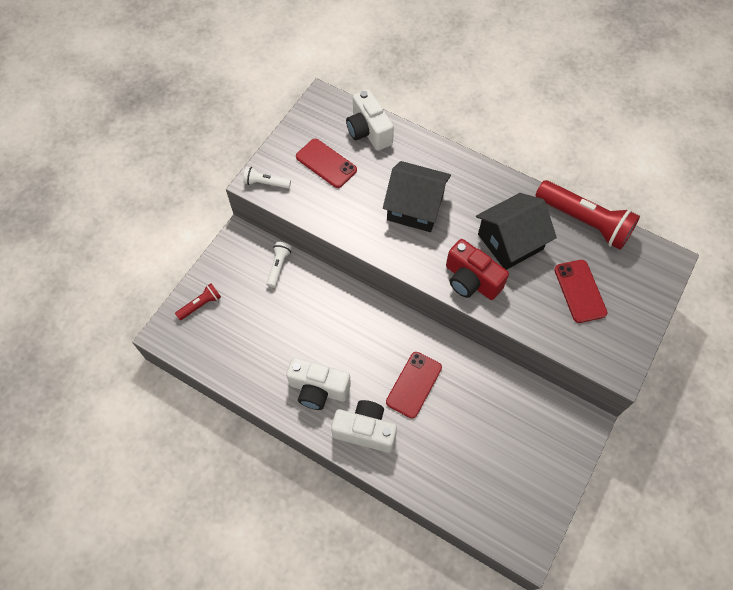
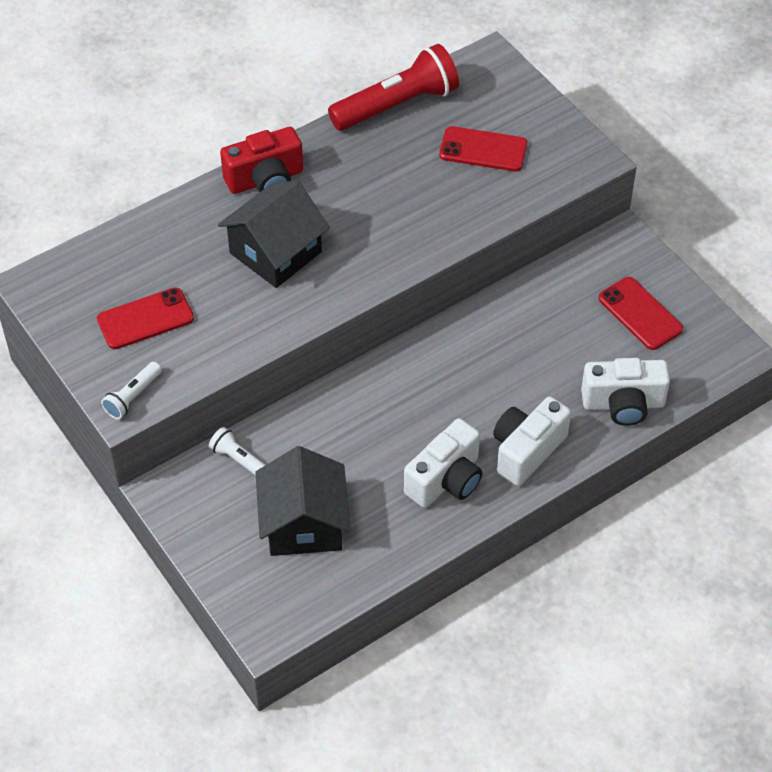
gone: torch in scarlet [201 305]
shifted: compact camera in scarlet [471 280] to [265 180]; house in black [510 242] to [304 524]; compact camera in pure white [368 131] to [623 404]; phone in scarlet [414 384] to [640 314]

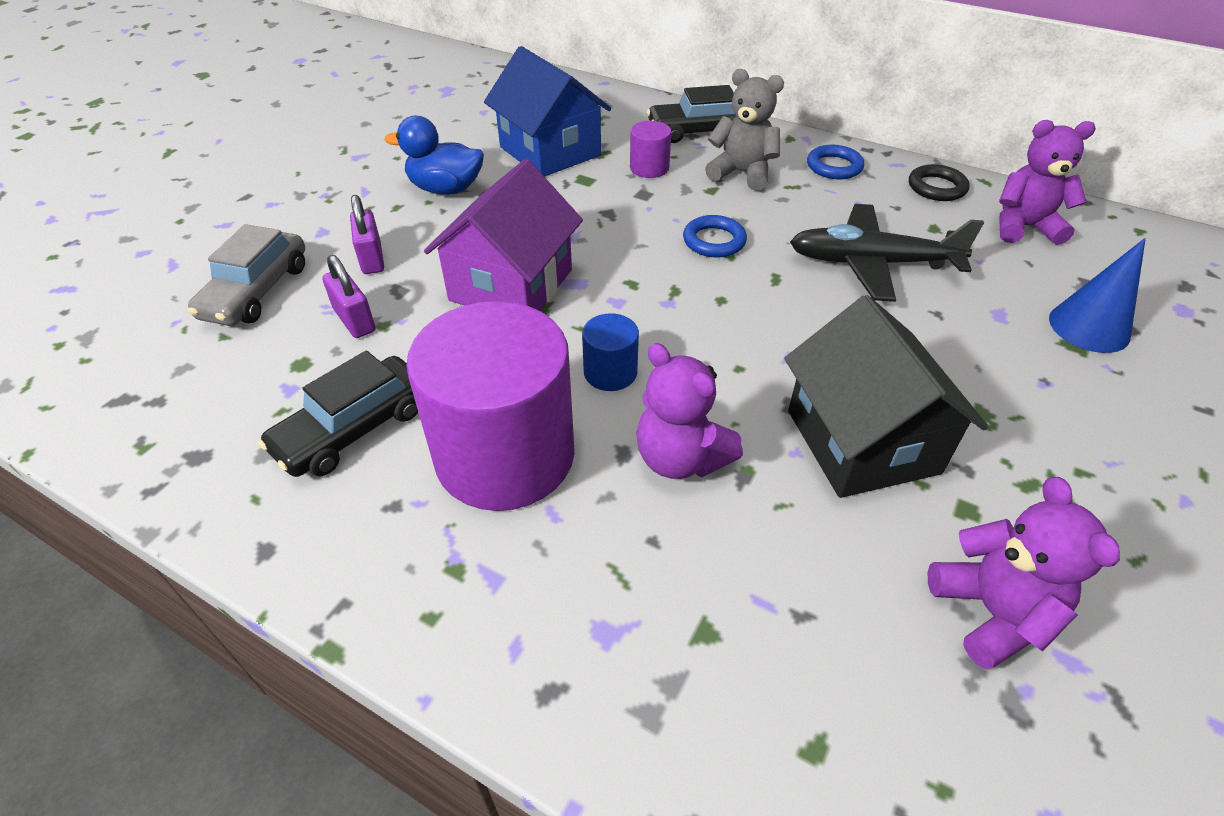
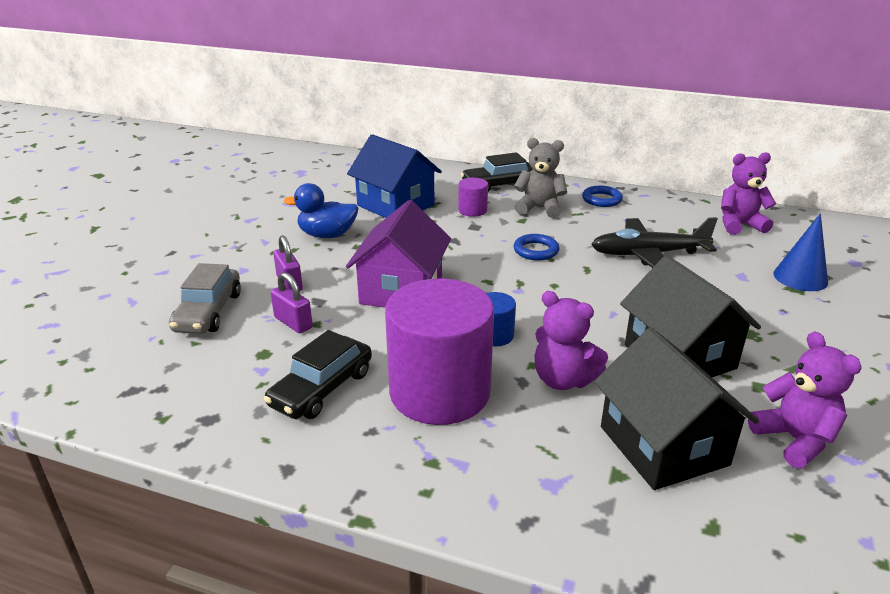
gone: hoop in black [936 187]
new: house in black [663 445]

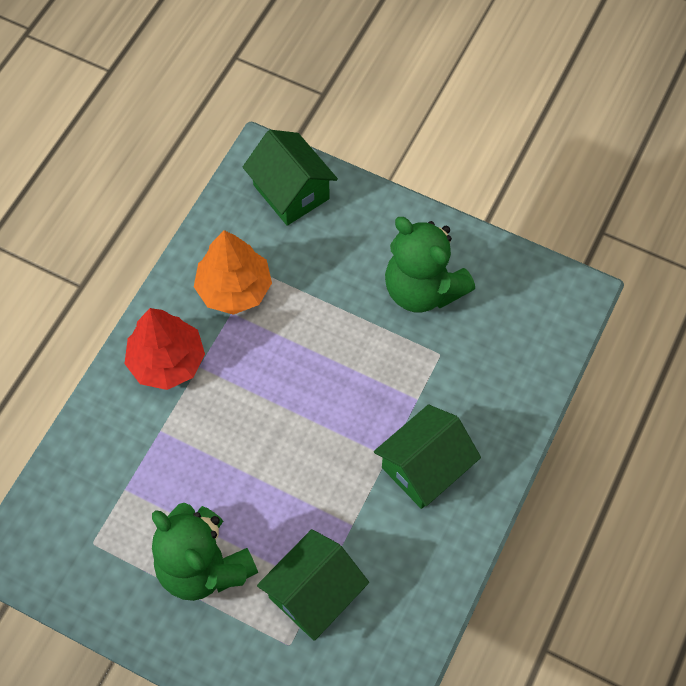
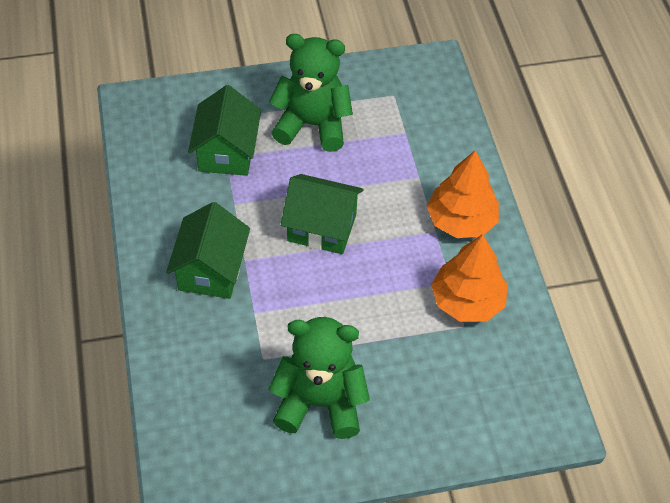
shifted: house in green [291 192] to [322 228]
repainted: fir tree in scarlet [167 361] to fir tree in bright orange [461 220]

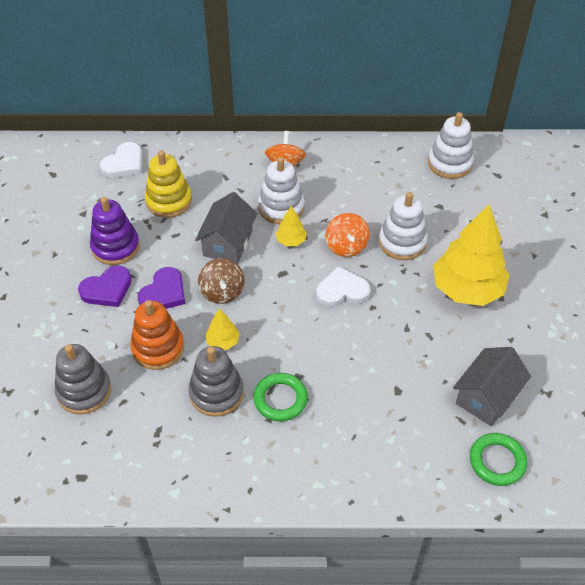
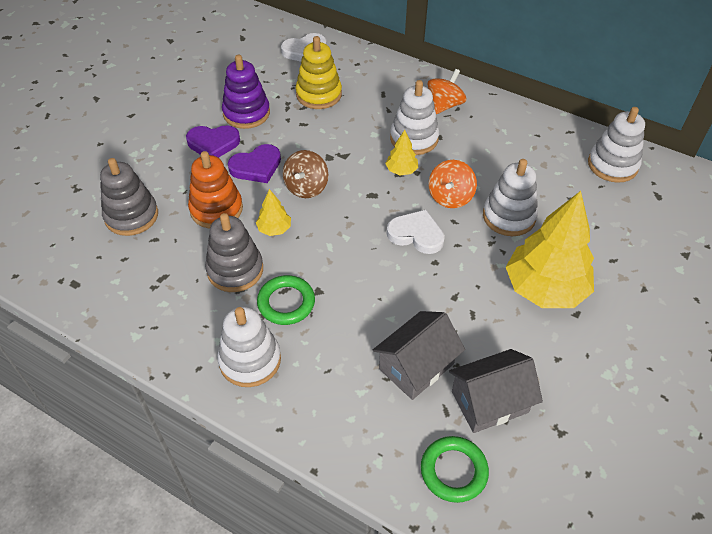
new: stacking toy in pure white [250 360]
shifted: house in grey [228 243] to [416 366]

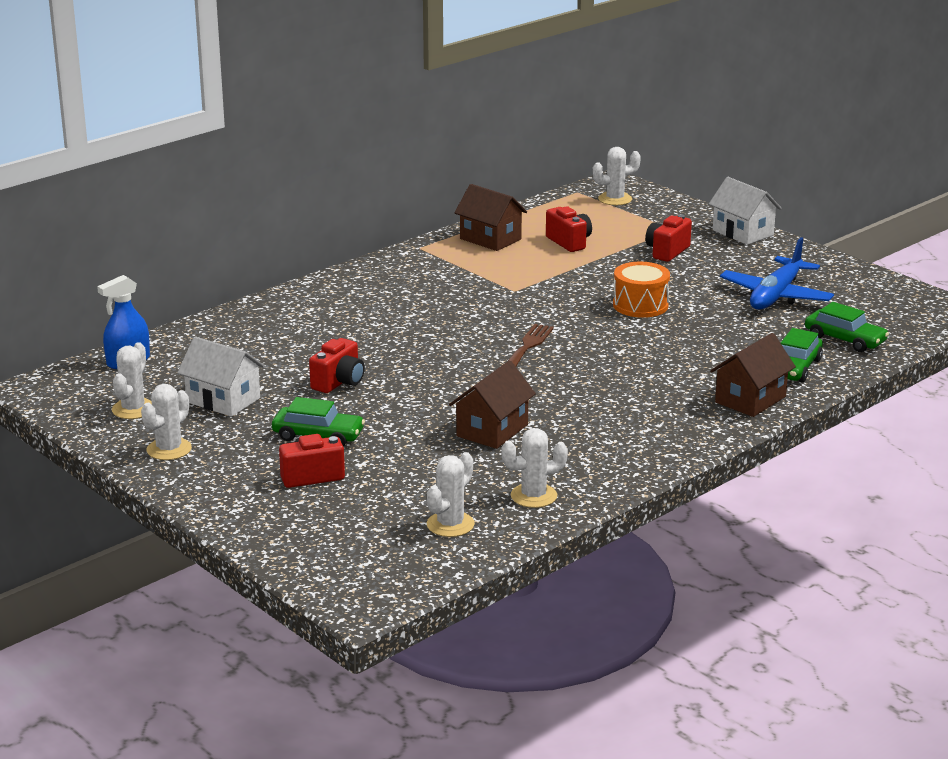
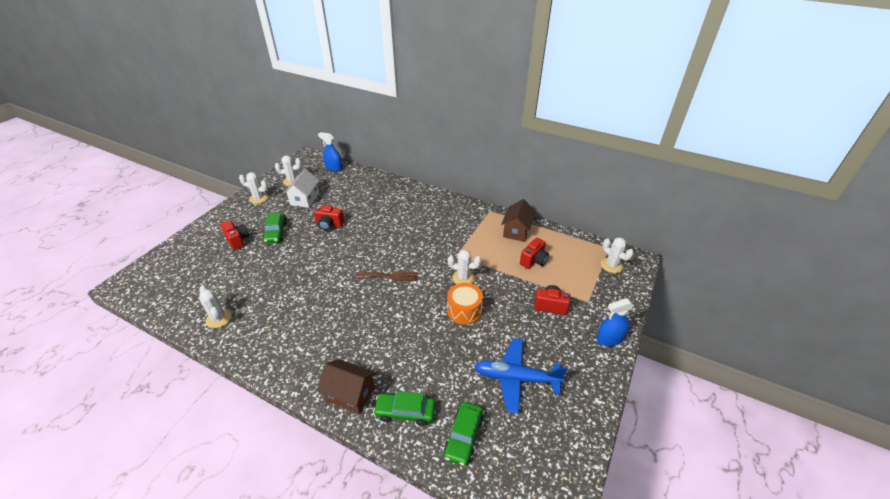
gone: house in dark brown [492 430]
shifted: cactus in pure white [450 524] to [463 278]
swapped: house in pure white [743 232] to sprayer in cobalt [609 339]

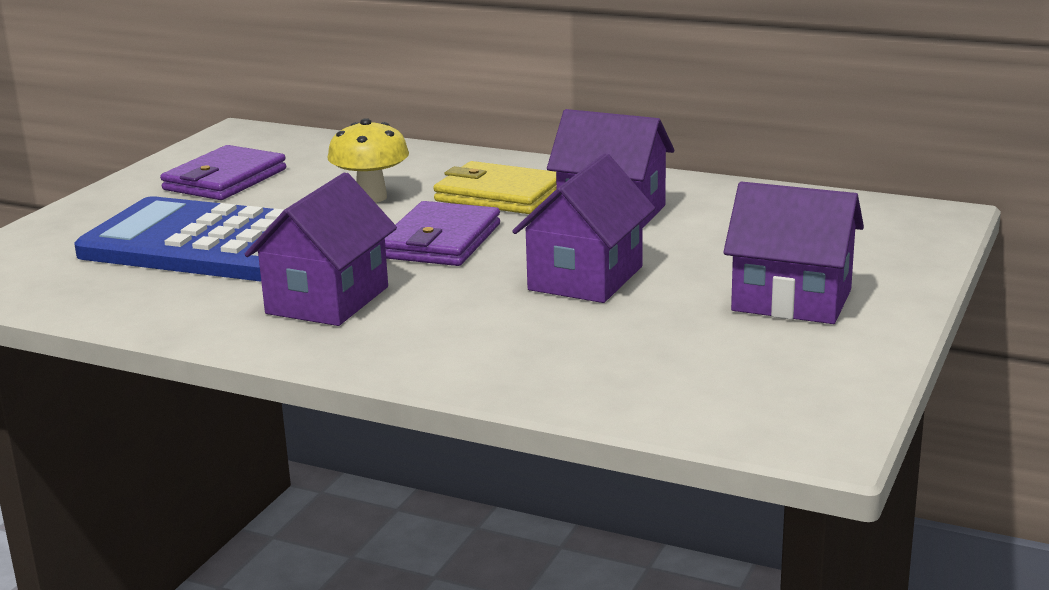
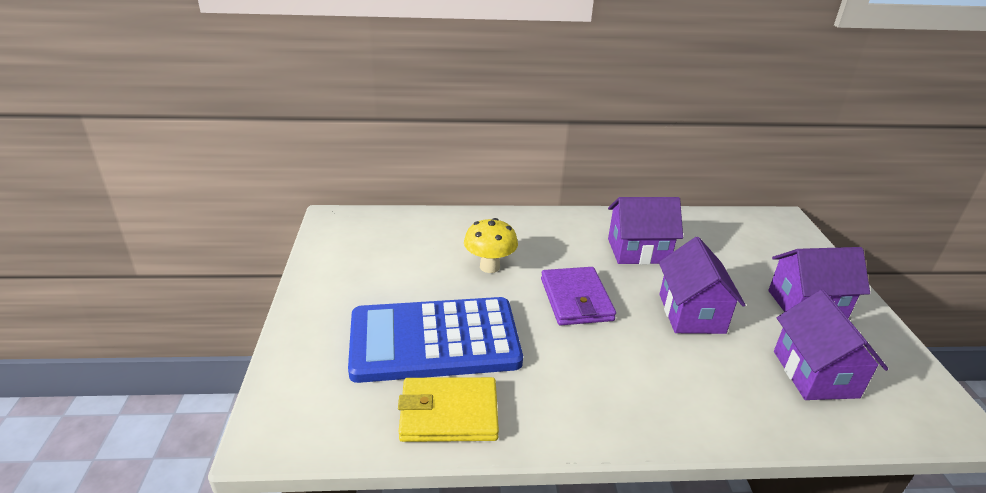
gone: wallet in royal purple [225 180]
shifted: wallet in yellow [499 195] to [448 413]; house in royal purple [328 300] to [815 374]

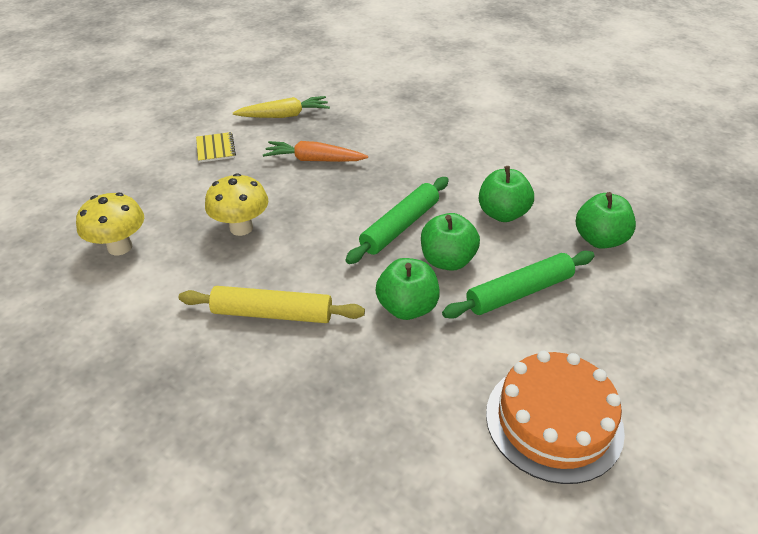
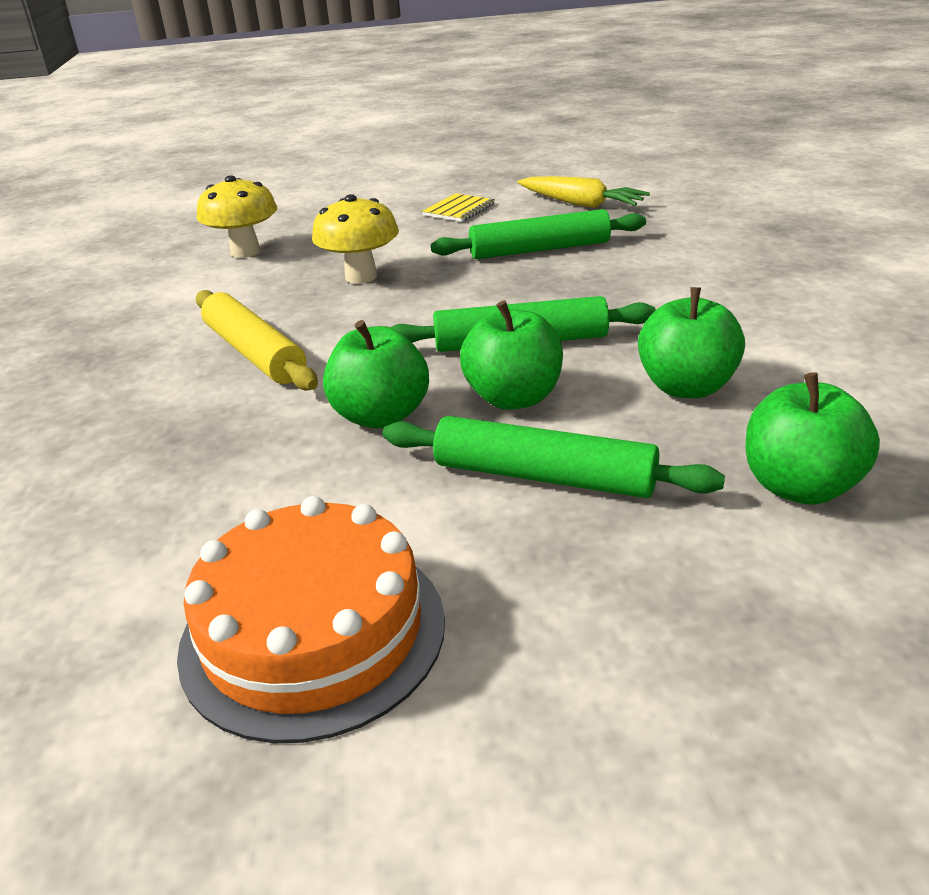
swapped: carrot in bright orange [314 160] to dough roller in green [540 249]

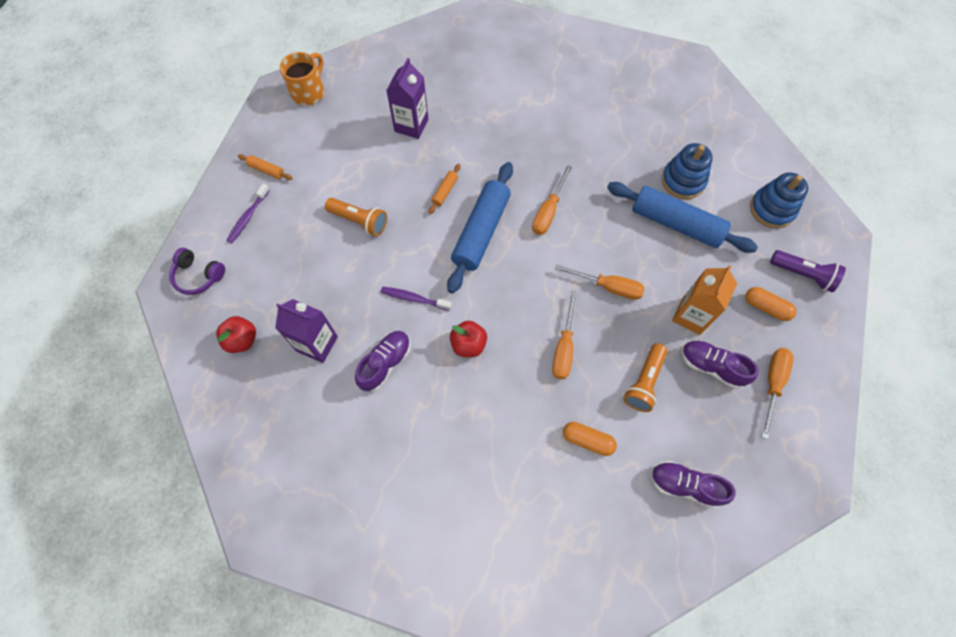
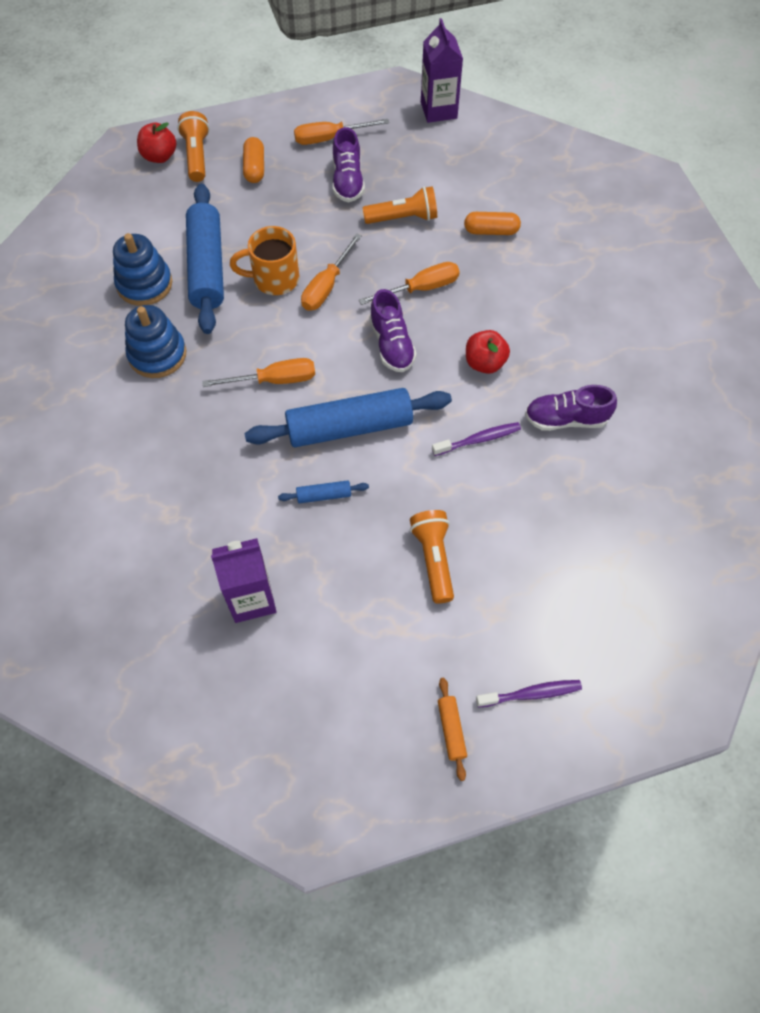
gone: headset in royal purple [198 276]; carton in bright orange [691 316]
shifted: stacking toy in cobalt [772 209] to [157 354]; apple in scarlet [242 340] to [159 156]; tea mug in bright orange [309 92] to [274 279]; shoe in royal purple [685 485] to [391 344]; carton in royal purple [317 344] to [438 110]
repainted: torch in royal purple [803 274] to torch in bright orange [197 156]; dough roller in bright orange [445 191] to dough roller in cobalt [324 495]
rotated: hand screwdriver in bright orange [608 287] = [327 286] 135 degrees counterclockwise; toothbrush in royal purple [414 298] = [479 439] 90 degrees counterclockwise; pill shape in bright orange [587 440] = [491 231] 75 degrees counterclockwise

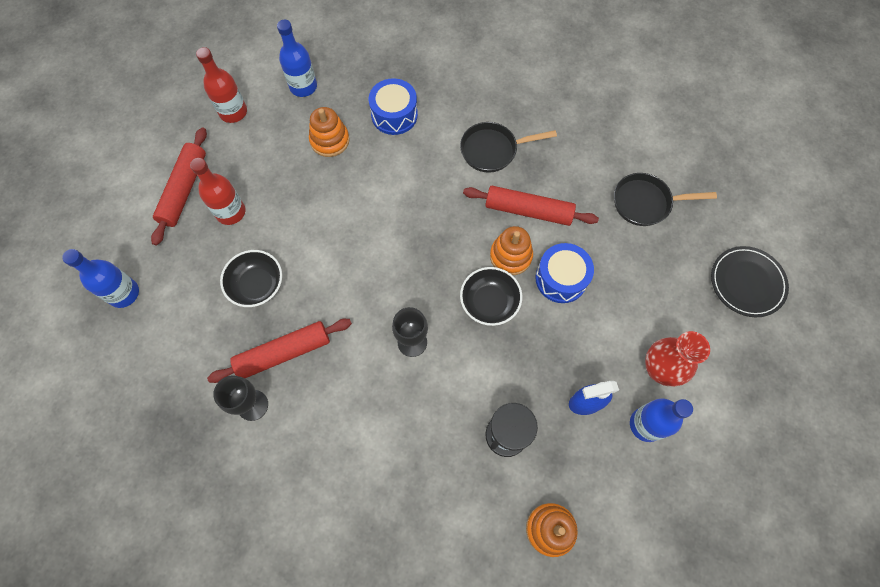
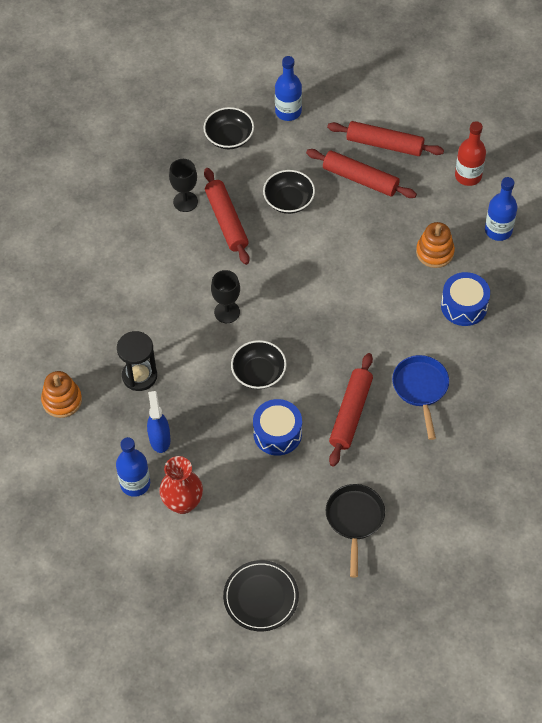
gone: stacking toy in bright orange [510 256]
new: serving bowl in black [229 137]
swapped: bottle in scarlet [231 212] to dough roller in scarlet [360 179]
repainted: skillet in black [492 150] to skillet in cobalt [420 388]

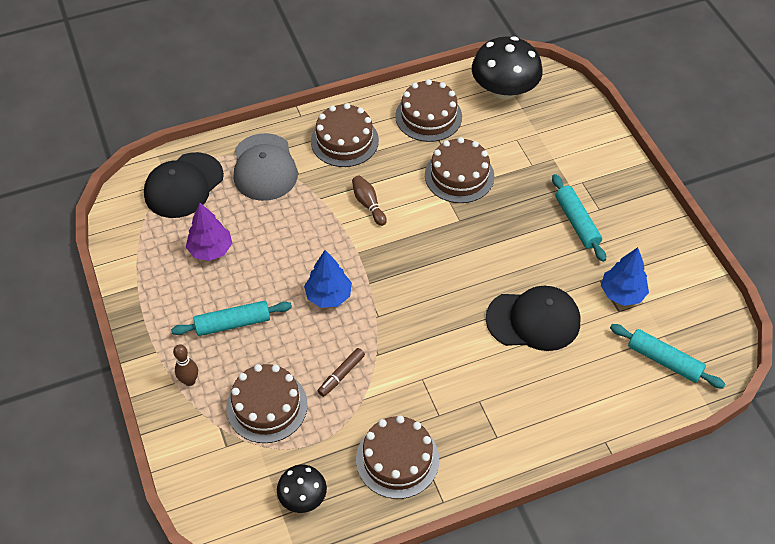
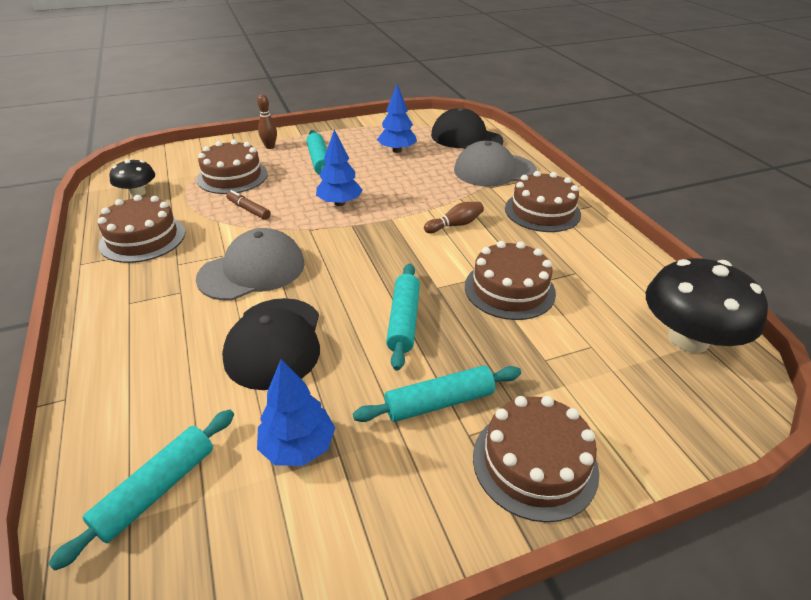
new: baseball cap in grey [252 270]; dough roller in aqua [404 321]
shifted: layer cake in dark brown [428 116] to [534 463]
repainted: fir tree in royal purple [210 250] to fir tree in cobalt [397 150]

